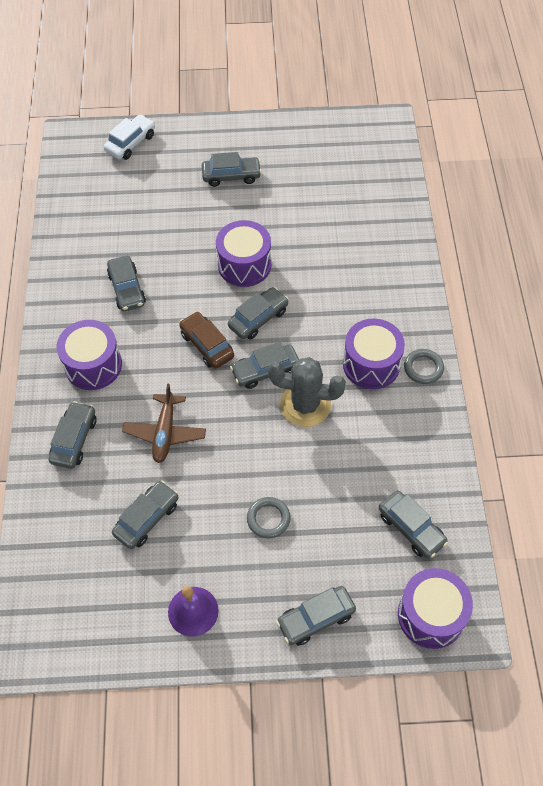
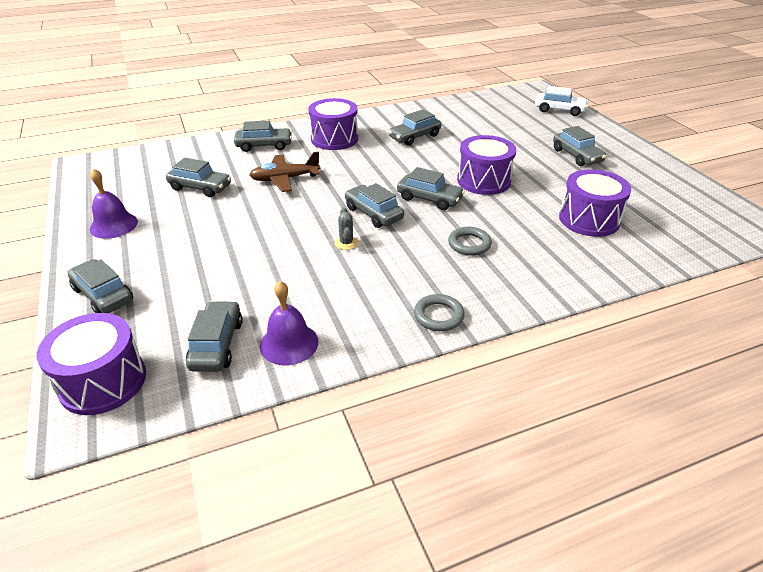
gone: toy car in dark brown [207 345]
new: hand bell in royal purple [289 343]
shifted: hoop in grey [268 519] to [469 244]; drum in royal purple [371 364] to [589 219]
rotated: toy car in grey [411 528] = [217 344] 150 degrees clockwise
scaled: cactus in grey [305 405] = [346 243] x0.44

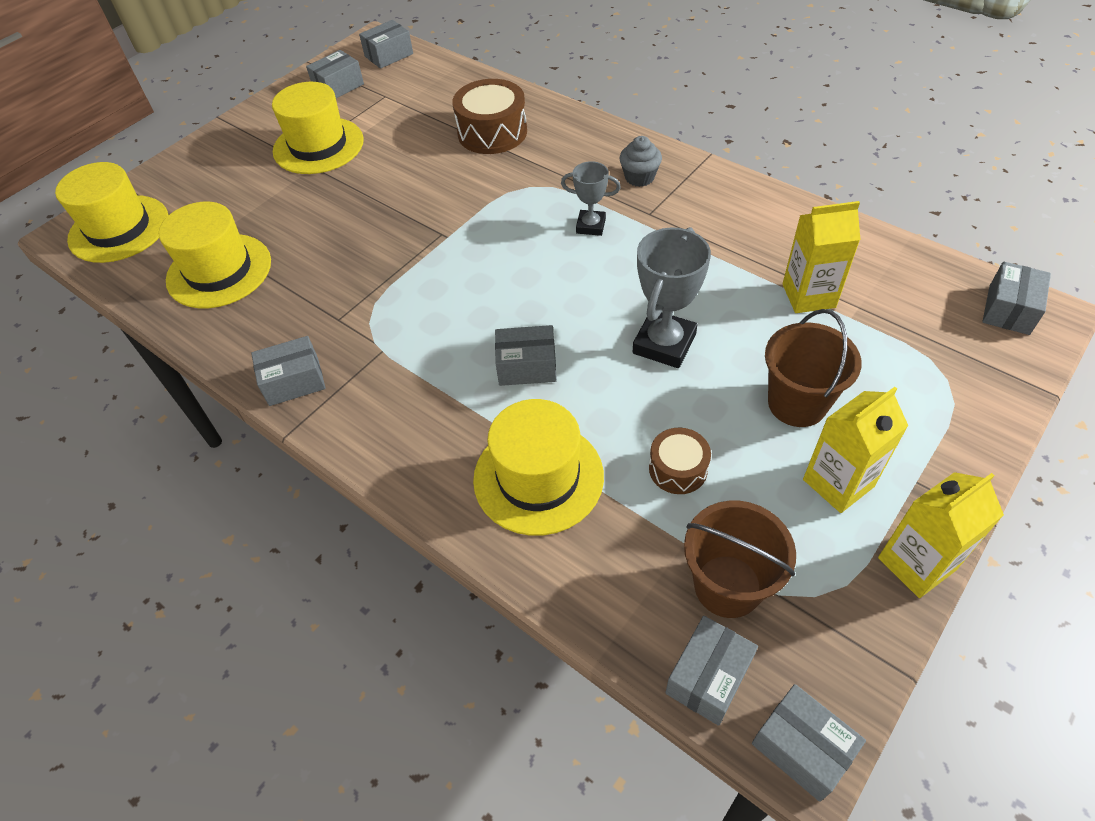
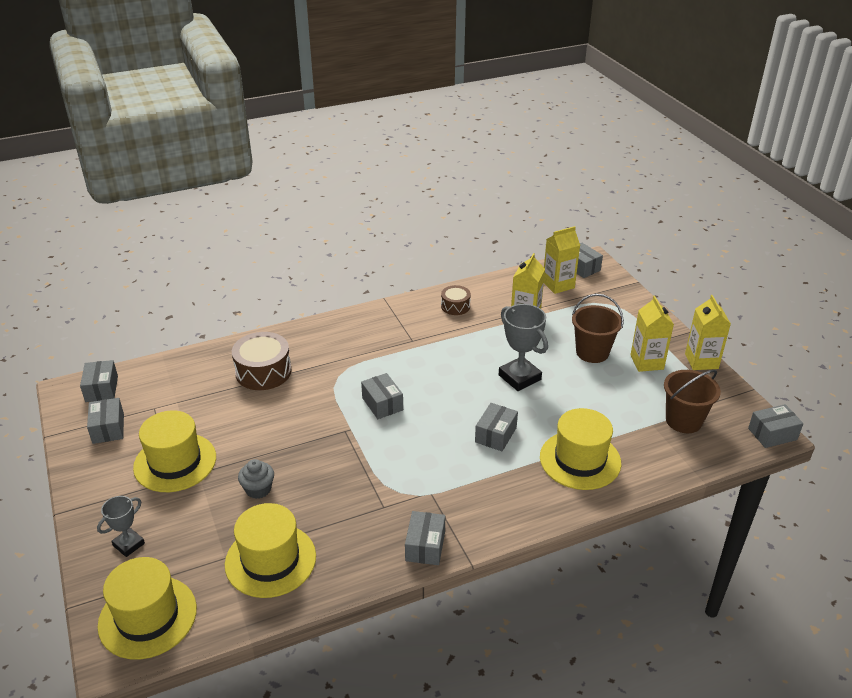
new: carton in yellow [558 285]
shifted: prize cup in grey [591 226] to [129 544]; fairy cake in grey [639 177] to [258 489]; parcel in grey [708 677] to [382 404]; drum in dark brown [678 469] to [455 306]

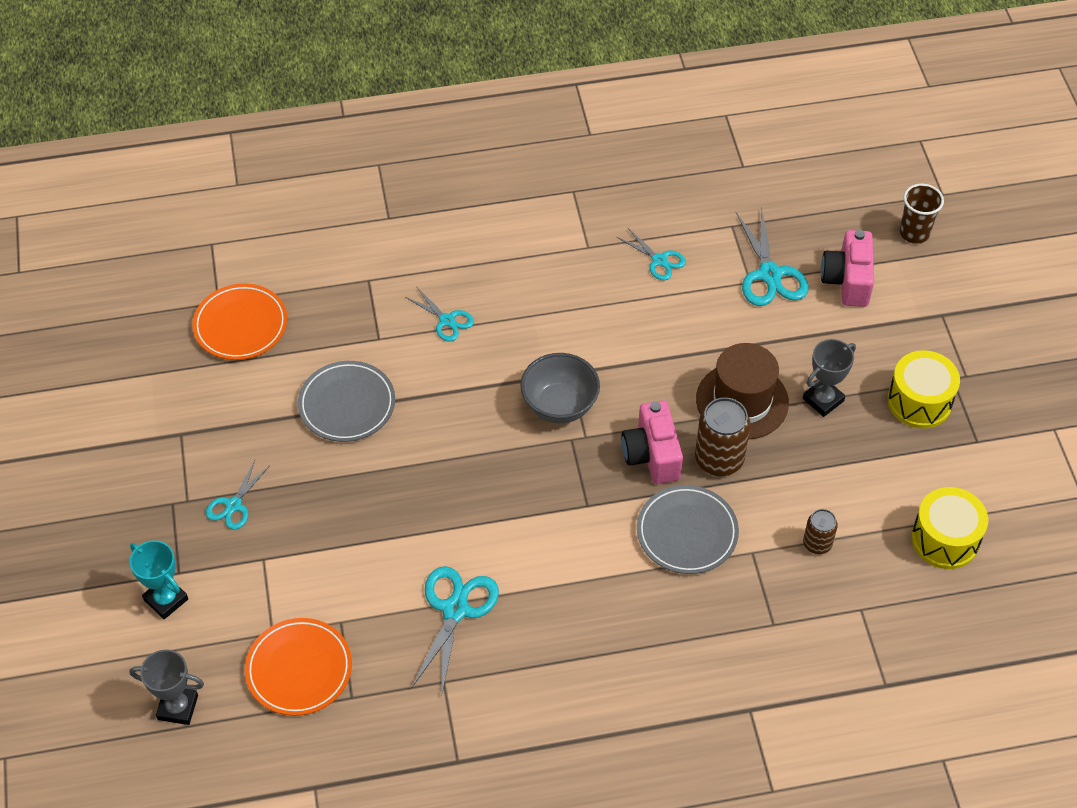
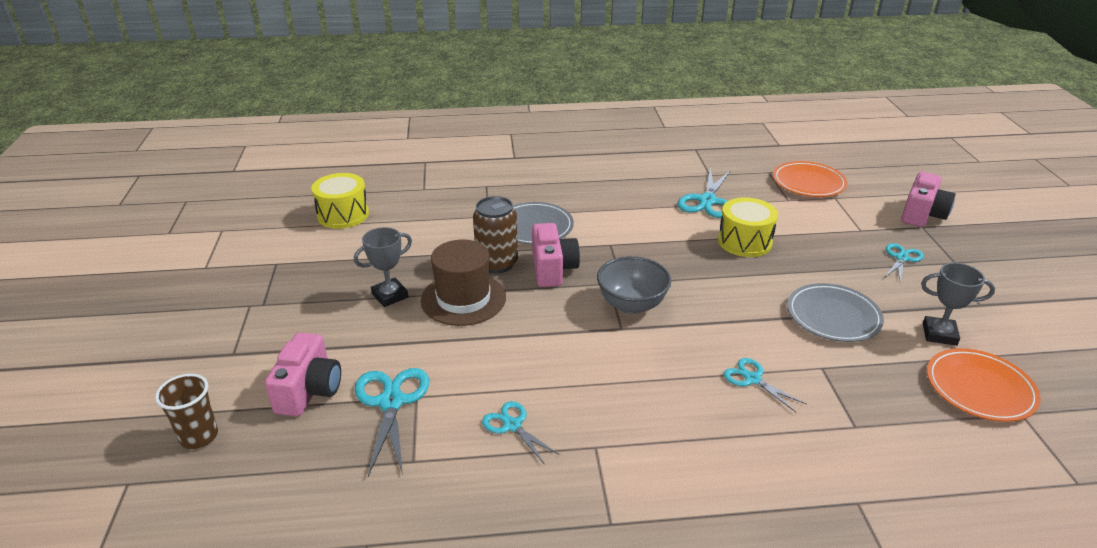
gone: can in dark brown [817 544]
shifted: drum in yellow [919 401] to [744 242]; prize cup in grey [178 707] to [939 334]
swapped: prize cup in aqua [166 599] to compact camera in rosy [922 215]

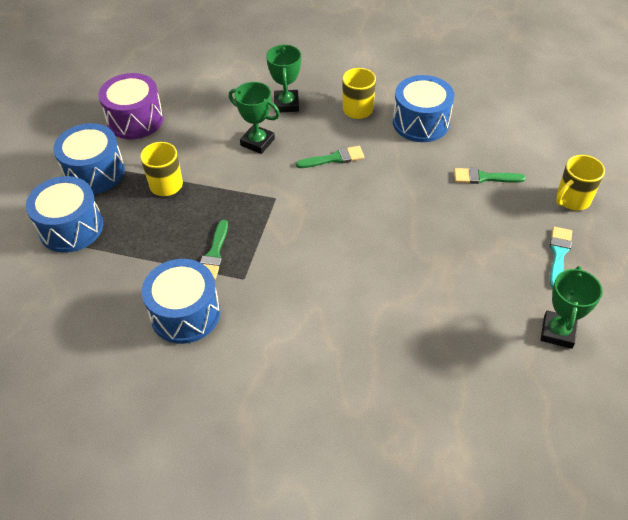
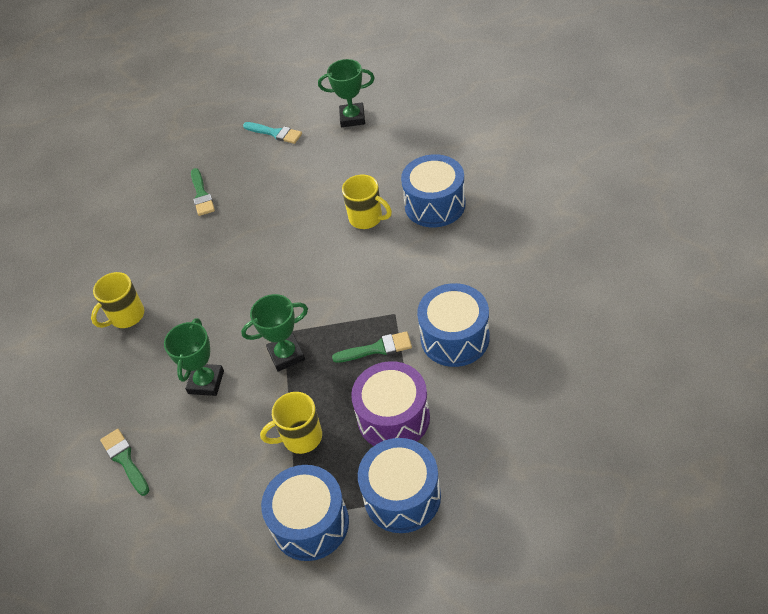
shifted: paintbrush in green [334 158] to [125 460]; prize cup in green [286 104] to [286 355]; tea mug in yellow [572 200] to [367 218]; drum in royal purple [135 120] to [393 418]; drum in cobalt [421 122] to [435 204]
rotated: paintbrush in aqua [558 254] = [275 133] 150 degrees counterclockwise

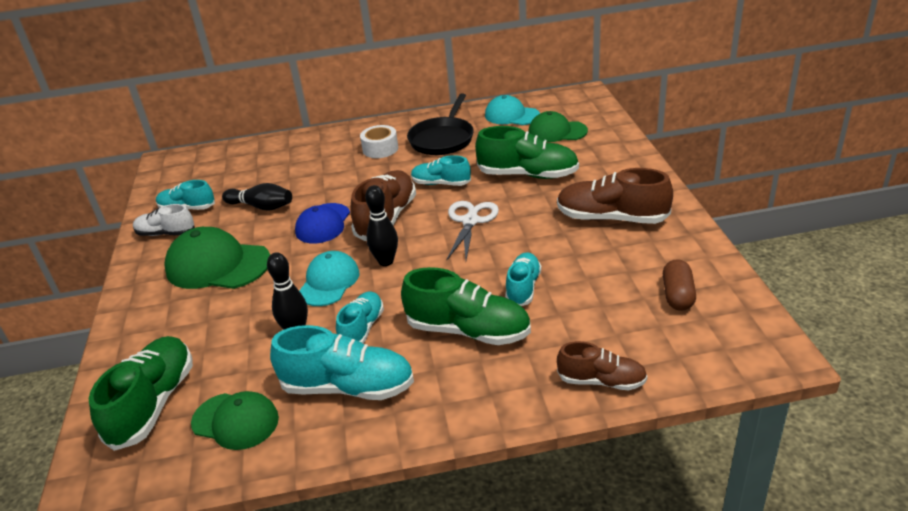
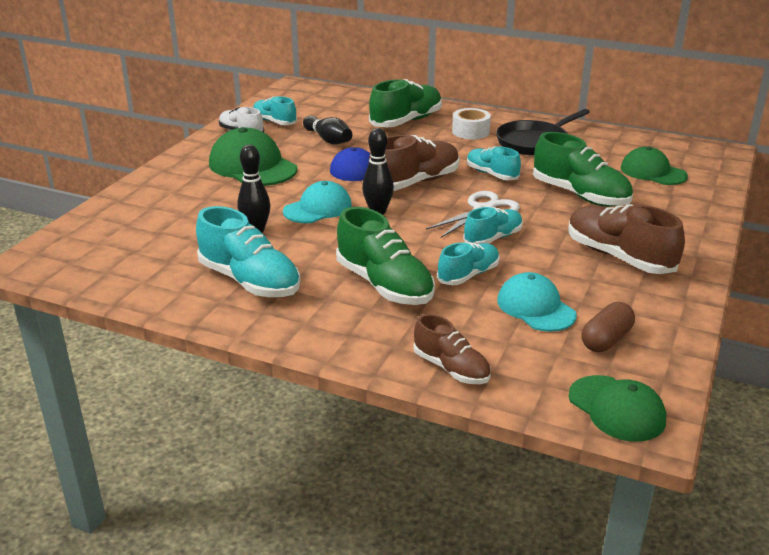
shifted: shoe in green [153 403] to [406 121]; shoe in aqua [362 328] to [493 238]; baseball cap in aqua [511 115] to [535 307]; baseball cap in green [235 421] to [616 408]

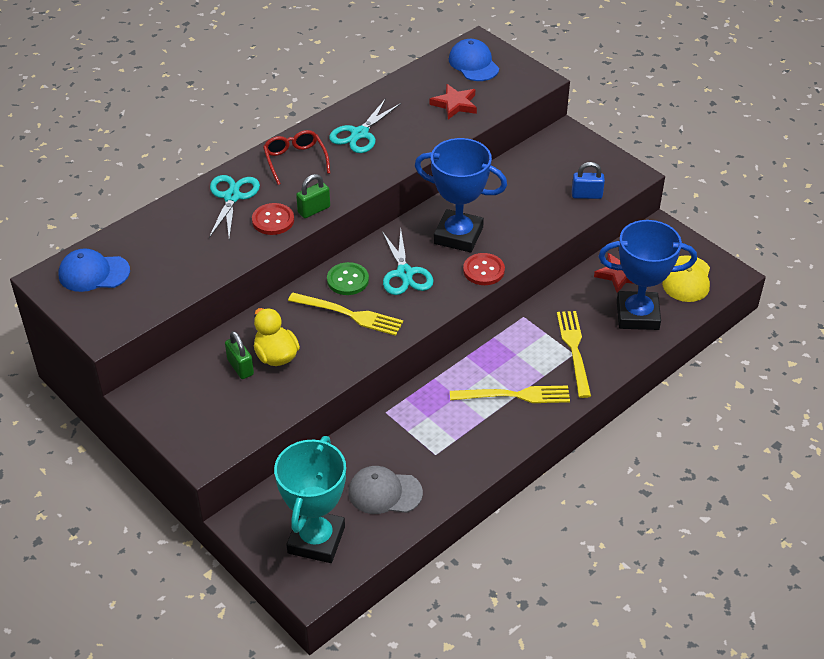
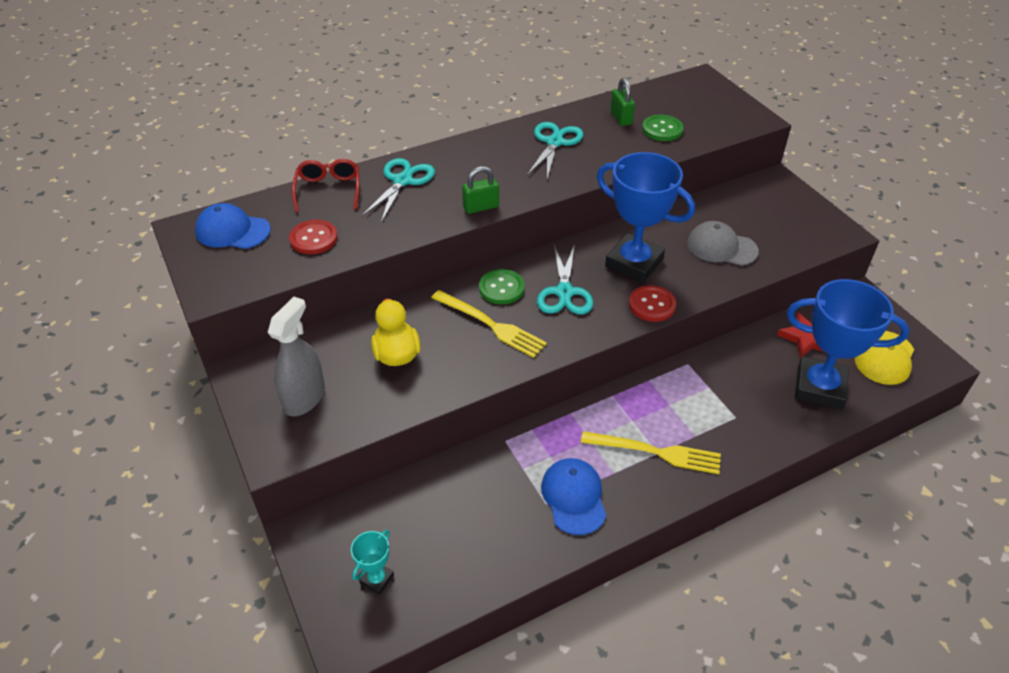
gone: dinner fork in yellow [574 350]; lock in cobalt [586 195]
new: sprayer in grey [304 398]
shifted: shirt button in scarlet [273 220] to [313 238]; glasses in scarlet [295 160] to [328 190]; baseball cap in cobalt [473 64] to [574 497]; lock in green [240 367] to [621 118]; baseball cap in grey [384 492] to [721 247]
swapped: star shape in scarlet [455 104] to shirt button in green [662 129]
rotated: scissors in aqua [360 134] = [554 142] 150 degrees clockwise
scaled: prize cup in aqua [316 540] = [377 579] x0.45

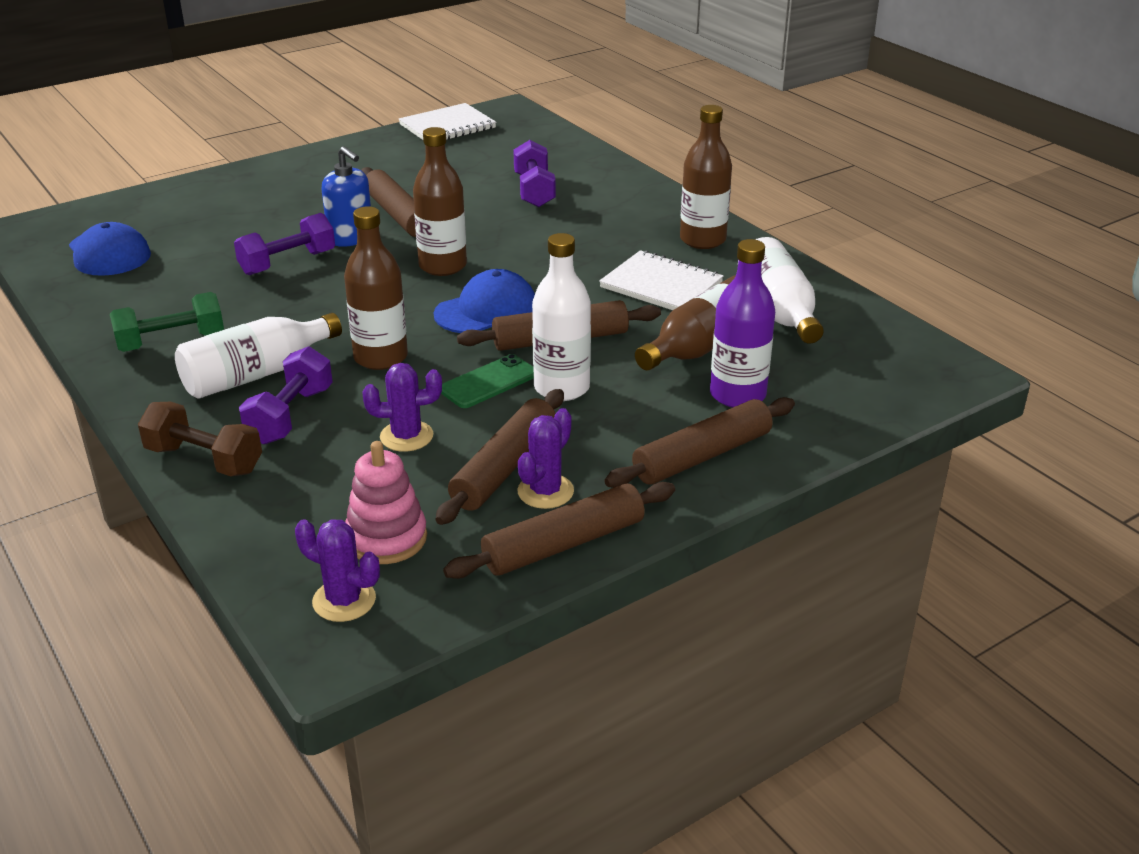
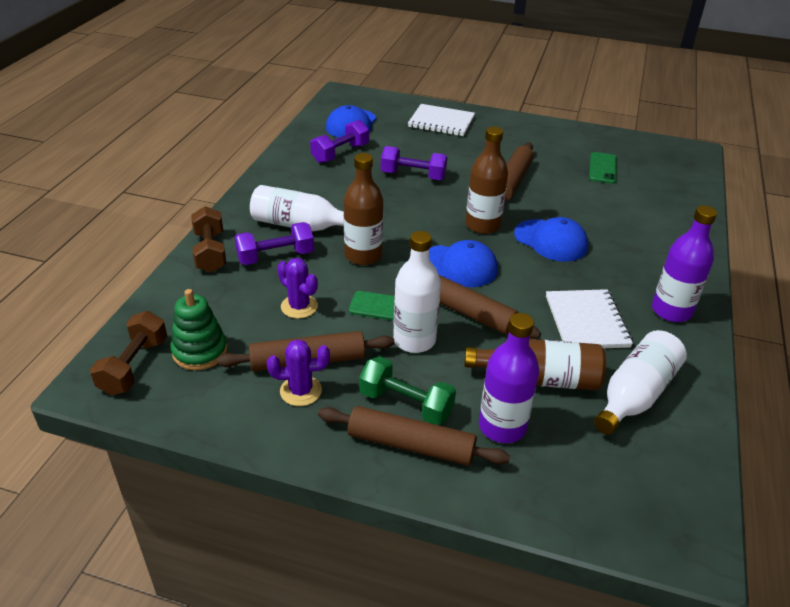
gone: soap dispenser in cobalt [351 238]; dough roller in dark brown [564 544]
new: baseball cap in cobalt [551 240]; phone in green [602 168]
shifted: hand weight in royal purple [534 191] to [340 153]; hand weight in green [171 342] to [406 404]; notebook in pure white [447 126] to [441 122]
swapped: cactus in royal purple [344 600] to hand weight in dark brown [134 366]
repainted: stacking toy in rosy [386 538] to stacking toy in green [200 351]; bottle in dark brown [702 240] to bottle in royal purple [671 311]

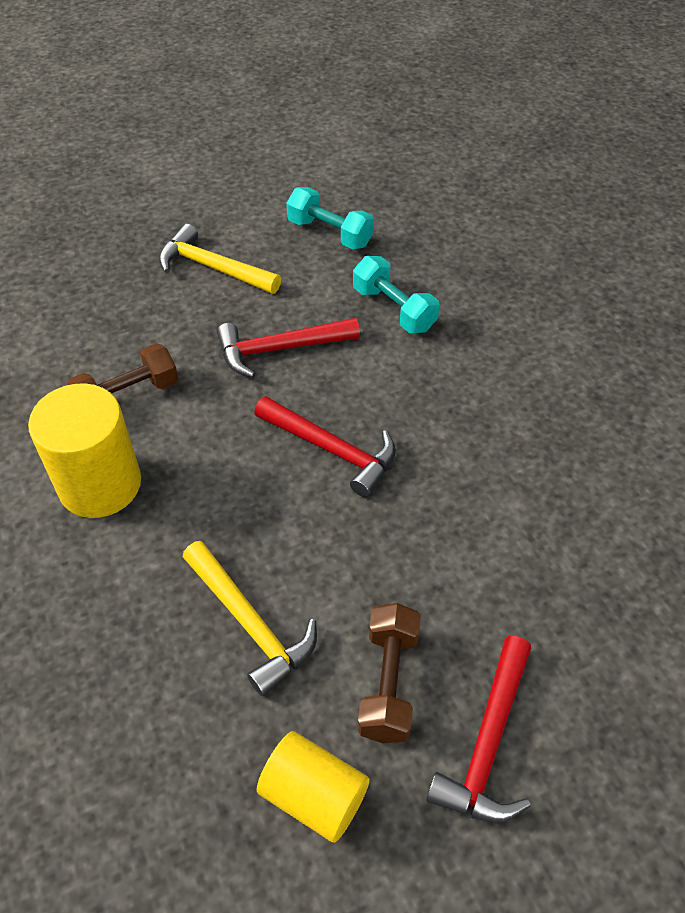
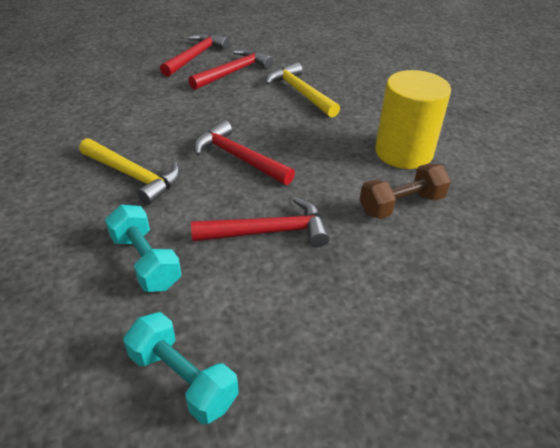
gone: cylinder shape in yellow [314 795]
shifted: hammer in yellow [213 268] to [133 176]
swapped: hand weight in dark brown [388 683] to hammer in scarlet [233 72]

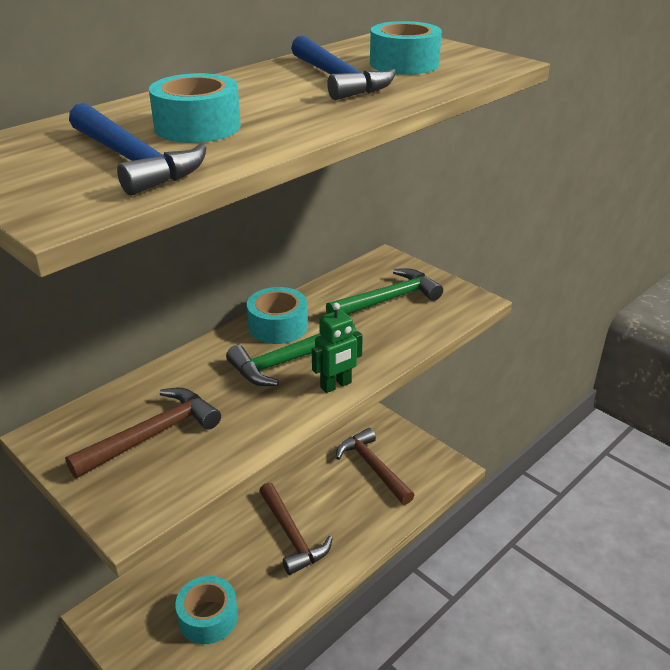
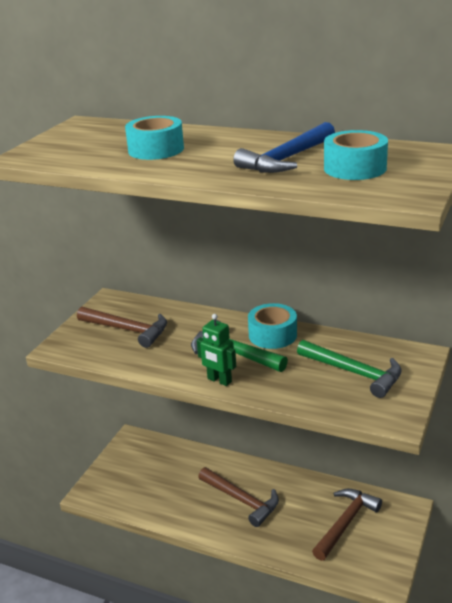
gone: hammer in cobalt [133 161]; sticky tape in aqua [208 617]
rotated: hammer in dark brown [292 535] = [241 500] 90 degrees counterclockwise

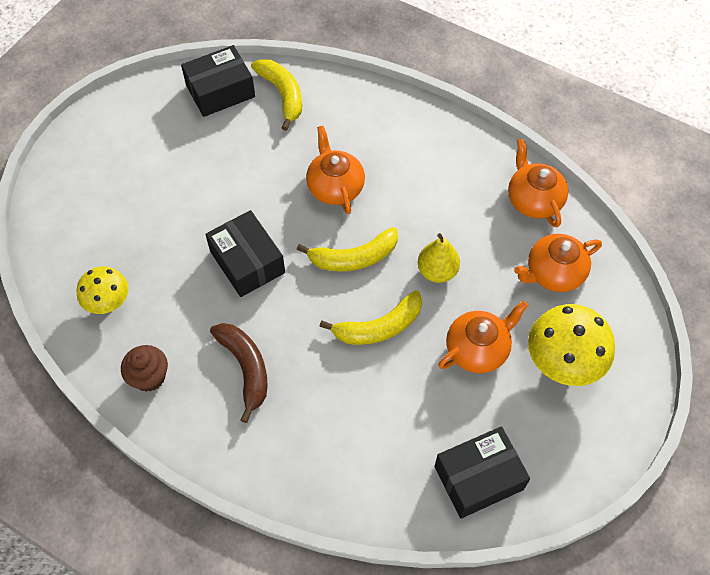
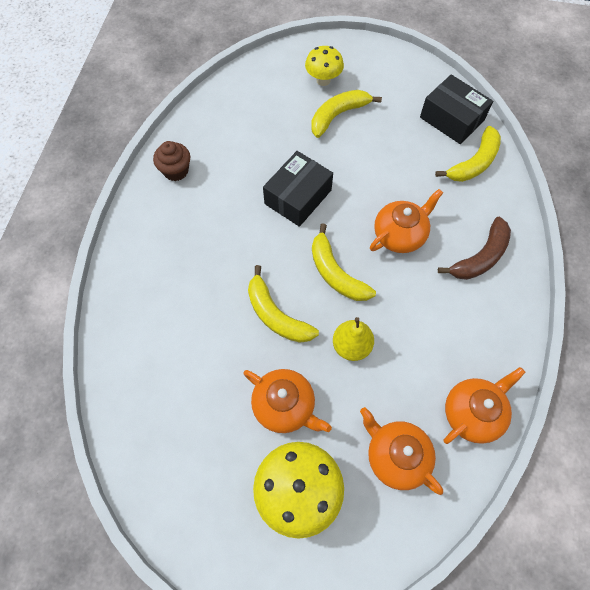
gone: parcel in black [478 478]
new: banana in yellow [338 115]
shifted: fungus in yellow [109 303] to [323 80]; banana in dark brown [245 368] to [480 257]

